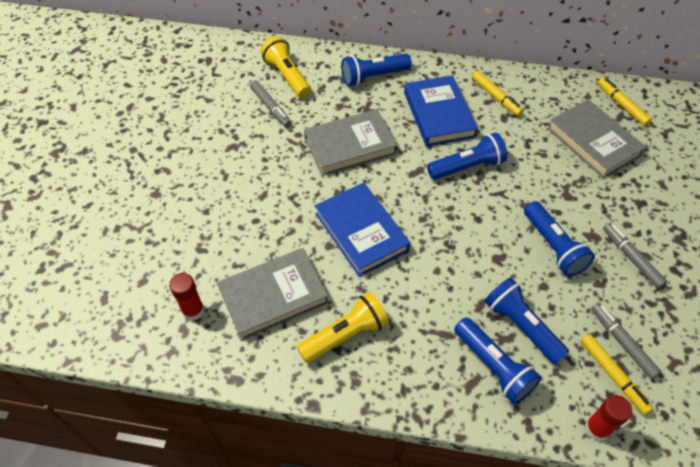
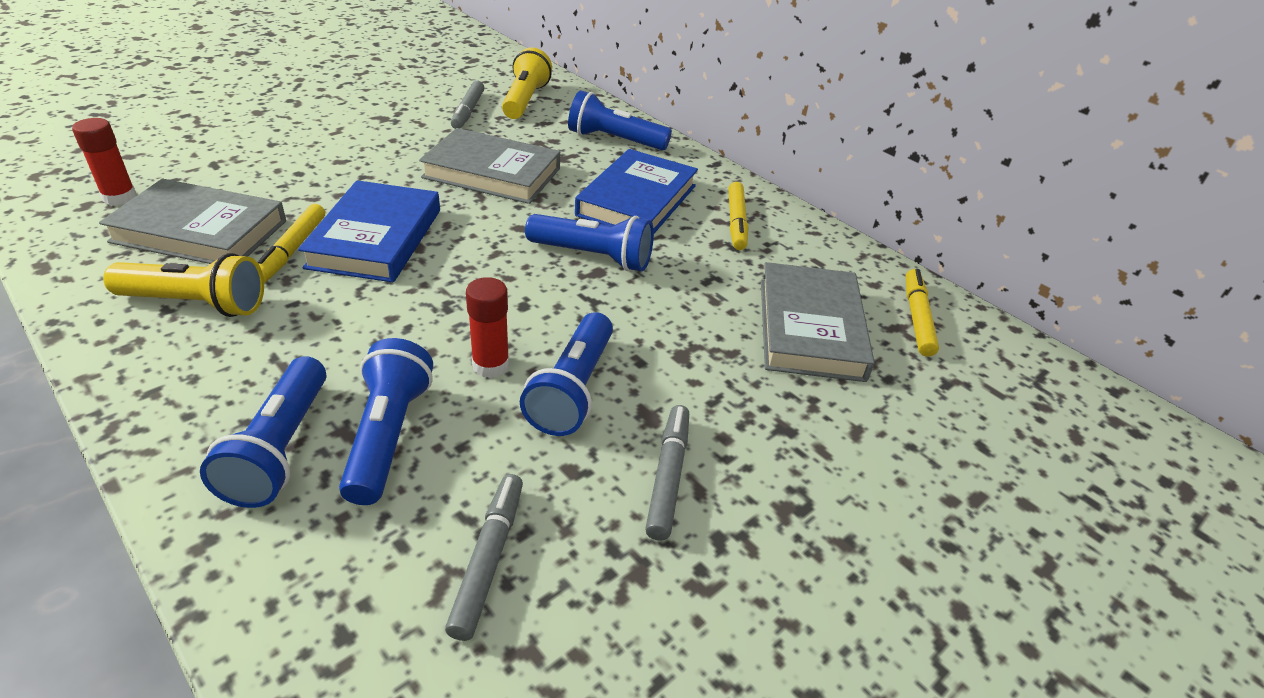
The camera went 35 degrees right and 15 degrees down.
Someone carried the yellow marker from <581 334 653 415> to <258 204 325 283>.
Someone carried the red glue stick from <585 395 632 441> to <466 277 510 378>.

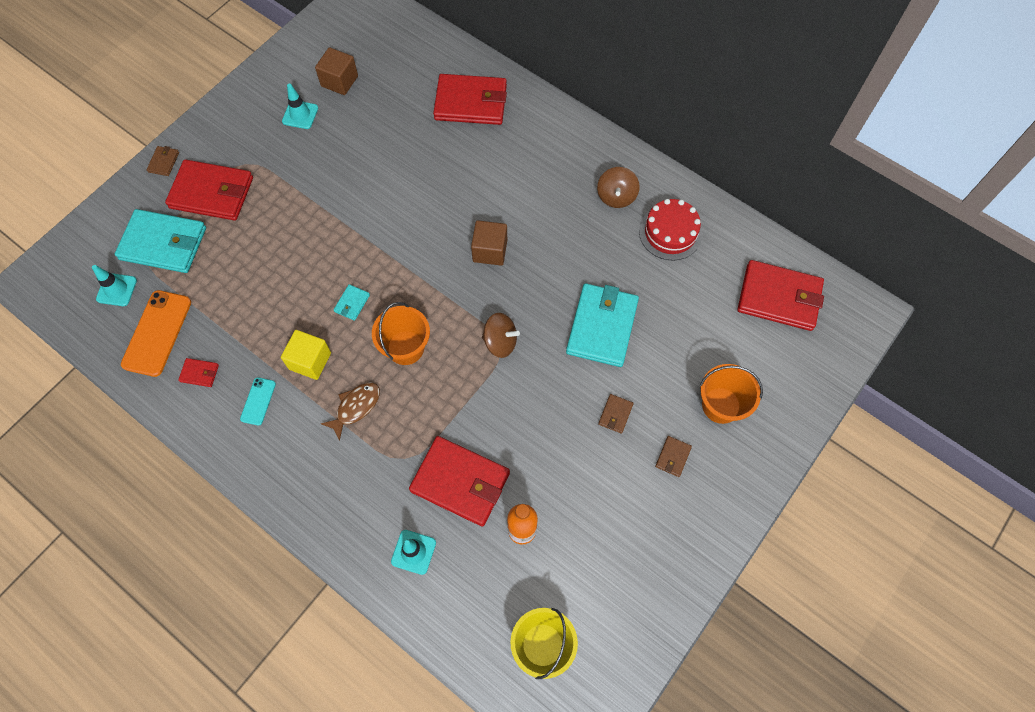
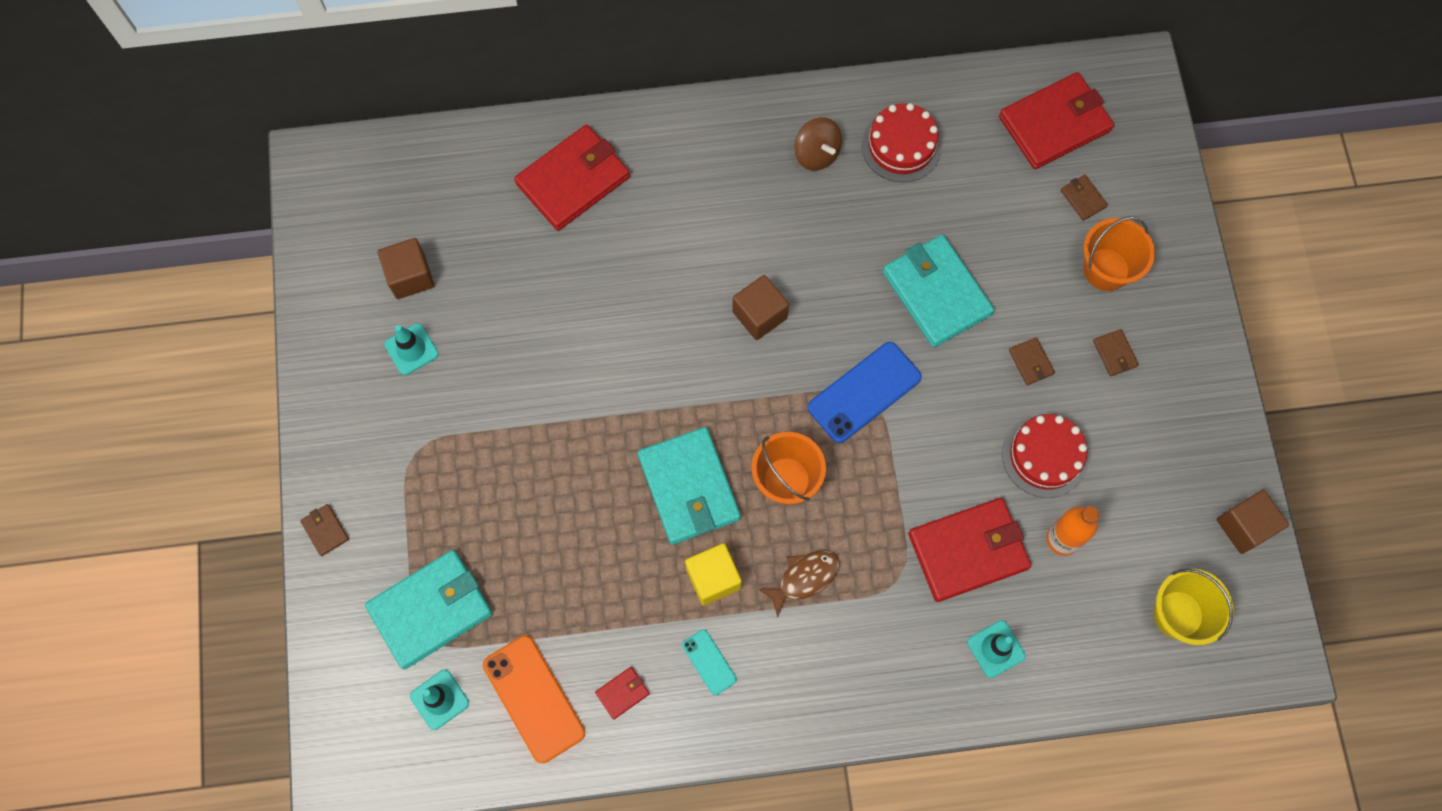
The camera went 45 degrees left and 5 degrees up.
Someone scaled the turquoise wallet at <334 284 370 321> by 2.36.
Someone rotated the brown fish at <321 382 380 441> by 60 degrees clockwise.
Someone swapped the brown spinning top at <482 313 520 358> for the blue phone at <808 342 922 443>.
Someone put down the red cake at <1002 414 1088 498>.
Someone put down the brown wallet at <1060 175 1108 221>.
Someone put down the brown cube at <1217 490 1289 554>.
Someone took away the red wallet at <165 159 253 221>.

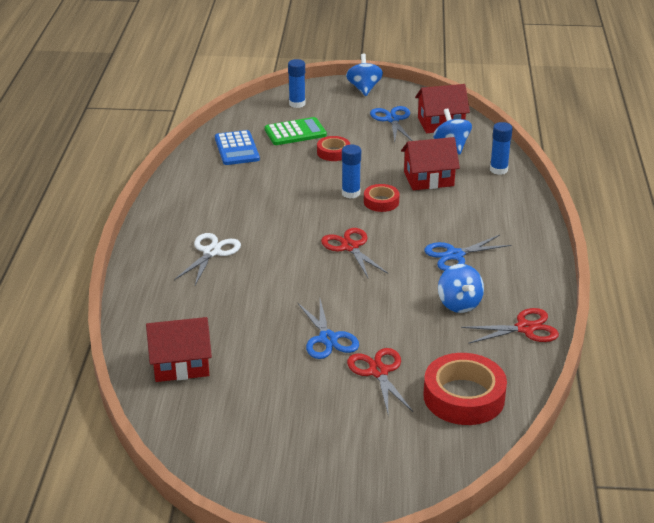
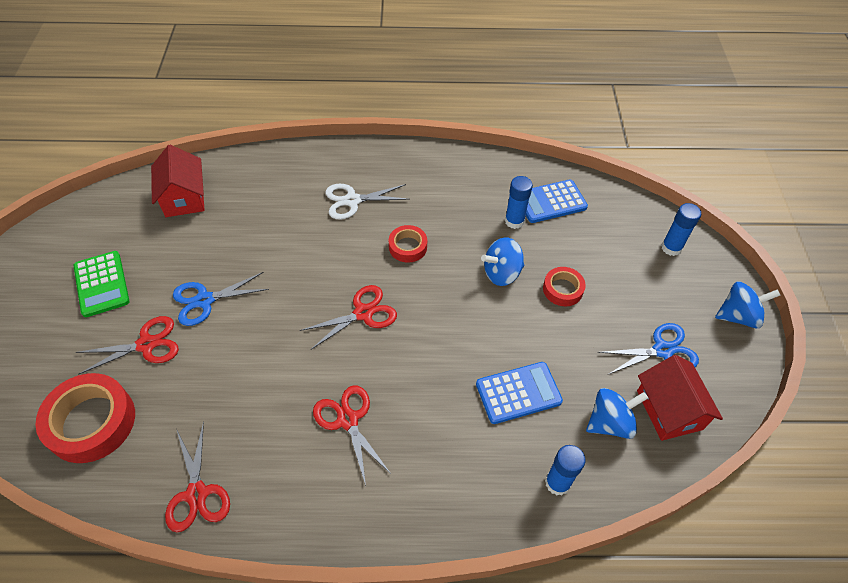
The camera went 85 degrees right and 20 degrees up.
Someone carried the green calculator from <265 117 327 145> to <74 251 129 317>.
Someone repainted the blue scissors at <424 235 511 271>, which became the red scissors at <313 386 392 486>.
Someone rotated the white scissors at <174 233 241 285> by 150 degrees clockwise.
Someone carried the red tape from <364 184 399 212> to <389 225 427 263>.
Someone swapped the red house at <401 137 460 190> for the blue calculator at <476 362 563 424>.
Someone carried the blue spinning top from <438 264 484 313> to <481 237 524 286>.
Someone carried the blue glue stick from <342 144 361 199> to <505 176 533 229>.

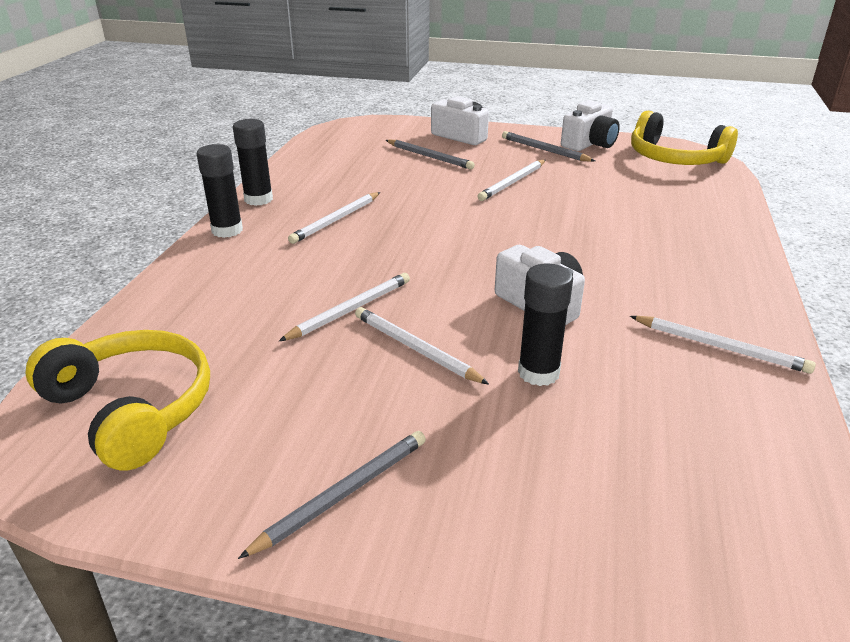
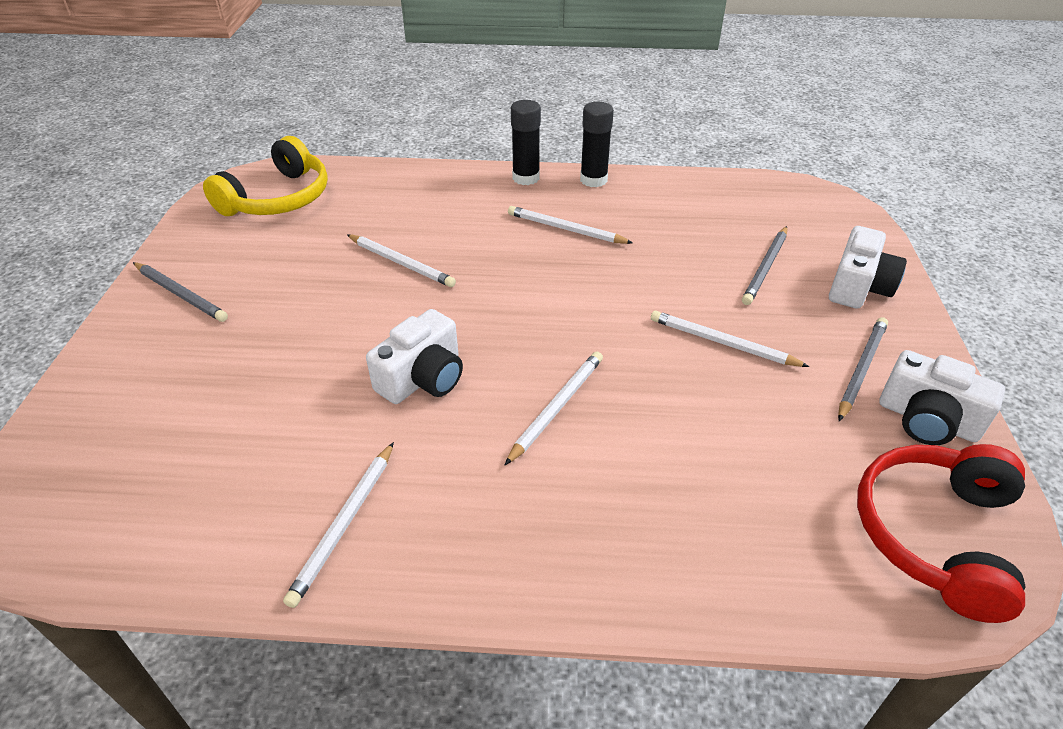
The camera went 80 degrees right and 10 degrees up.
Someone carried the white pencil from <355 307 489 384> to <505 351 603 465>.
Someone repainted the yellow headphones at <631 111 738 165>, which became the red headphones at <857 444 1026 623>.
Someone took away the black glue stick at <518 263 573 386>.

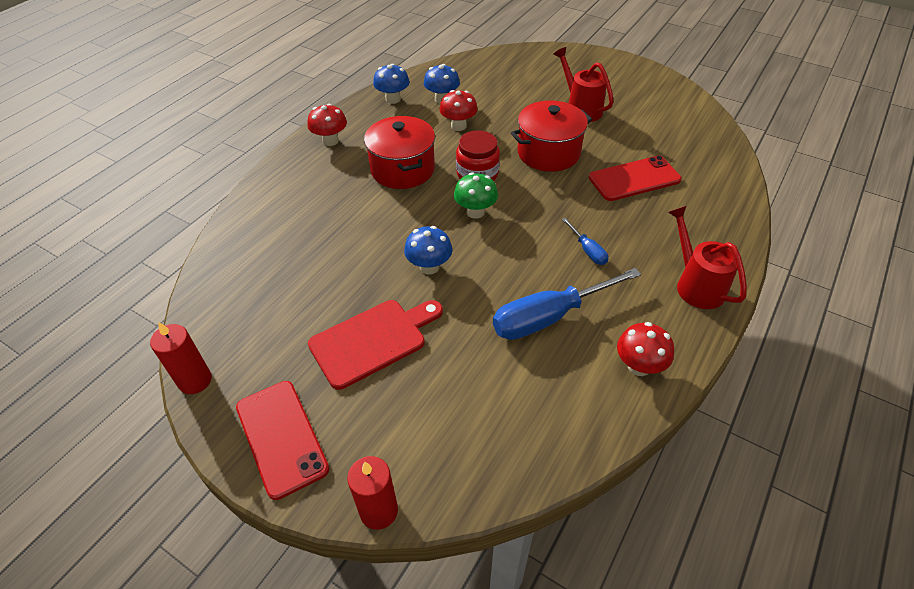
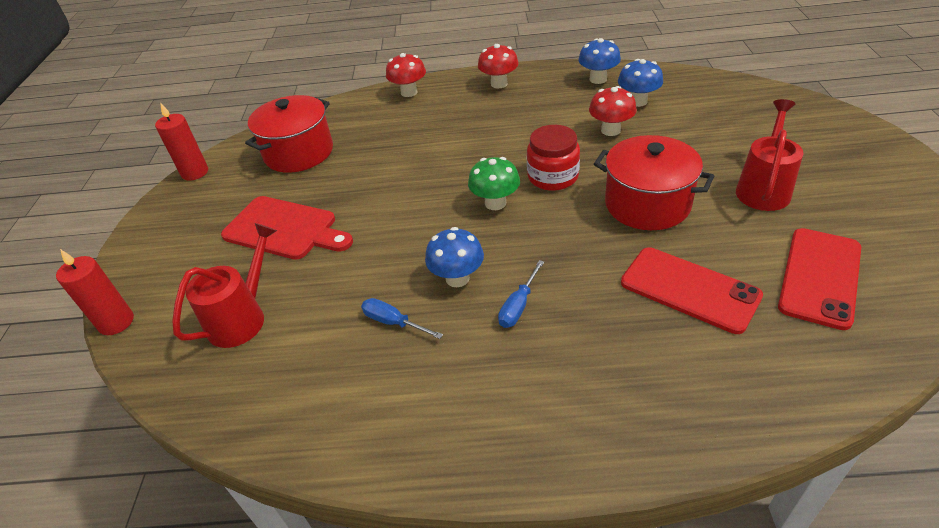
The camera went 60 degrees right and 5 degrees down.
Someone carried the red watering can from <668 206 747 309> to <172 223 277 348>.
Someone carried the red pot from <364 116 435 189> to <245 95 333 173>.
Someone scaled the blue screwdriver at <493 268 641 340> by 0.47.
Someone carried the red mushroom from <617 322 674 376> to <386 53 426 97>.
Someone carried the blue mushroom from <404 226 452 274> to <425 227 484 287>.
Someone carried the red phone from <236 381 329 500> to <778 228 861 330>.

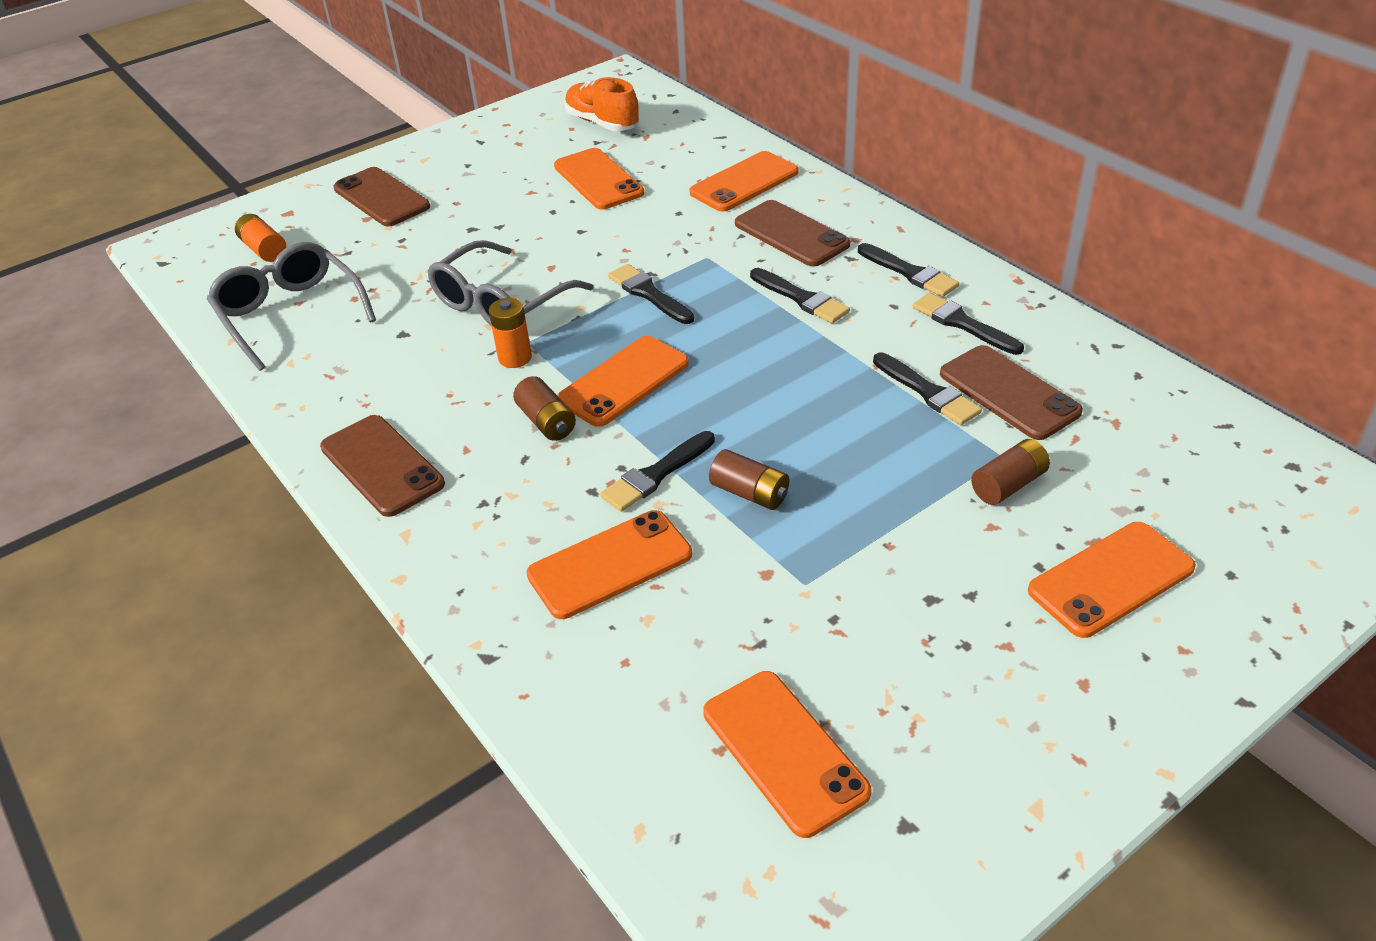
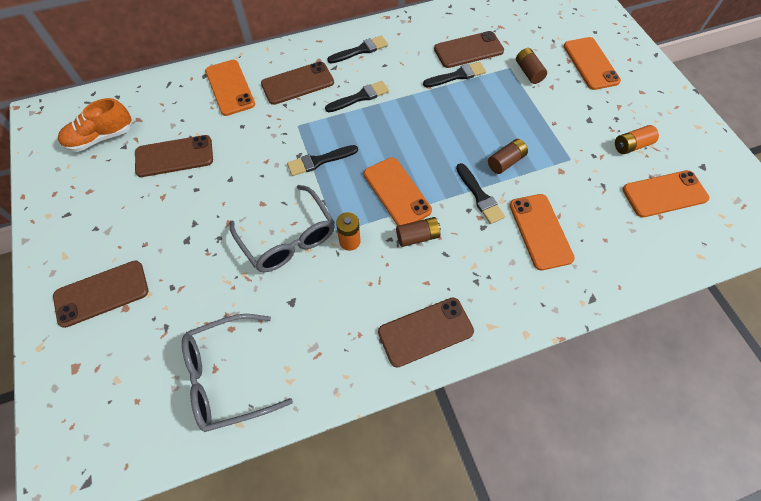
The camera went 75 degrees left and 20 degrees up.
Someone repainted the orange phone at <554 148 644 209>, which became the brown phone at <135 135 213 177>.
Someone carried the orange battery from <235 214 286 262> to <615 125 659 154>.
Someone took away the black brush at <913 293 1024 355>.

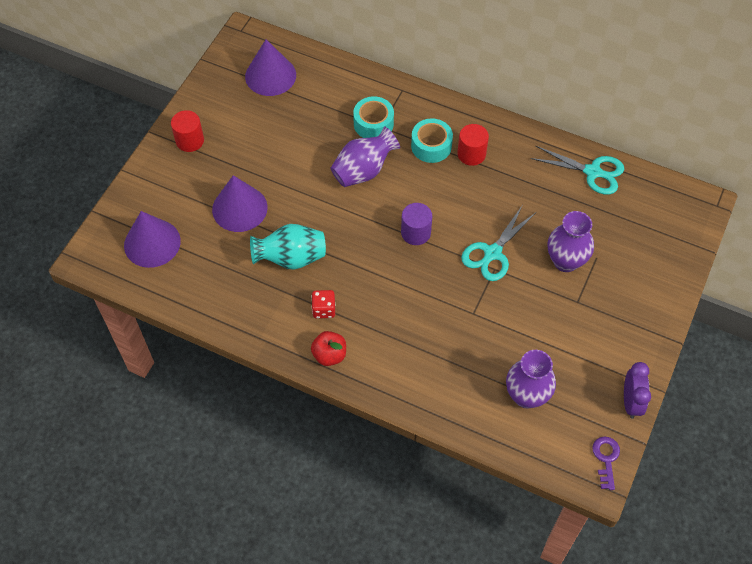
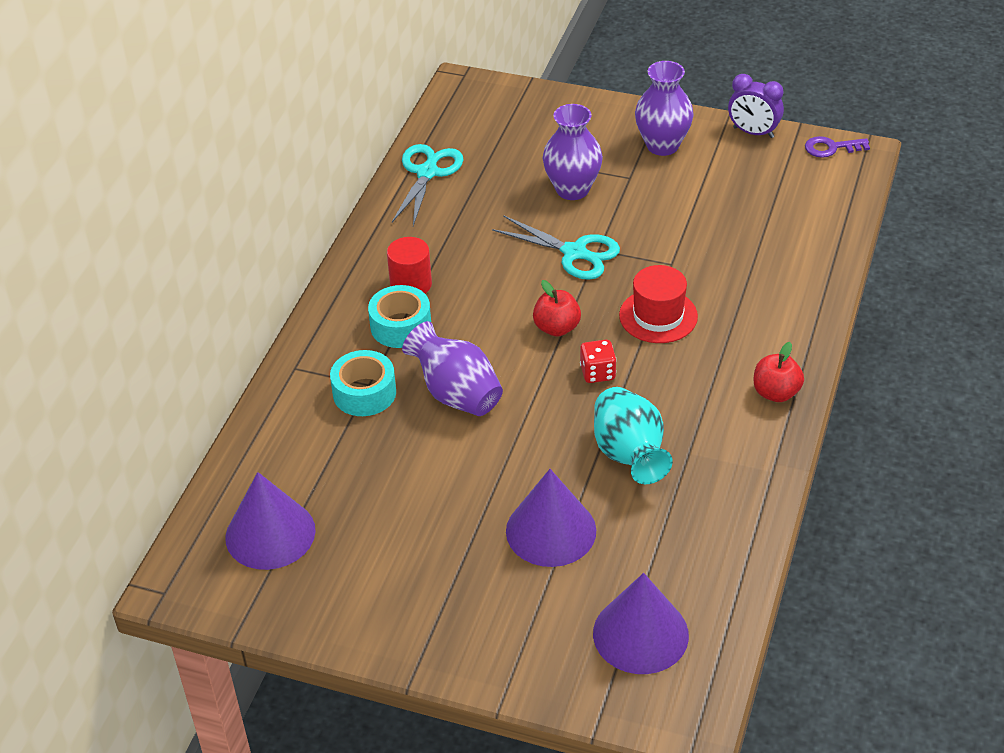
The camera went 95 degrees left and 15 degrees down.
Someone swapped the purple cylinder at <401 203 432 245> for the red apple at <533 280 581 337>.
Someone carried the red dice from <311 290 335 319> to <580 340 617 383>.
Someone put down the red hat at <619 265 698 343>.
Someone carried the purple vase from <506 350 556 409> to <635 61 694 156>.
Someone rotated the purple clock at <624 362 651 419> by 150 degrees counterclockwise.
Someone took away the red cylinder at <171 110 204 152>.

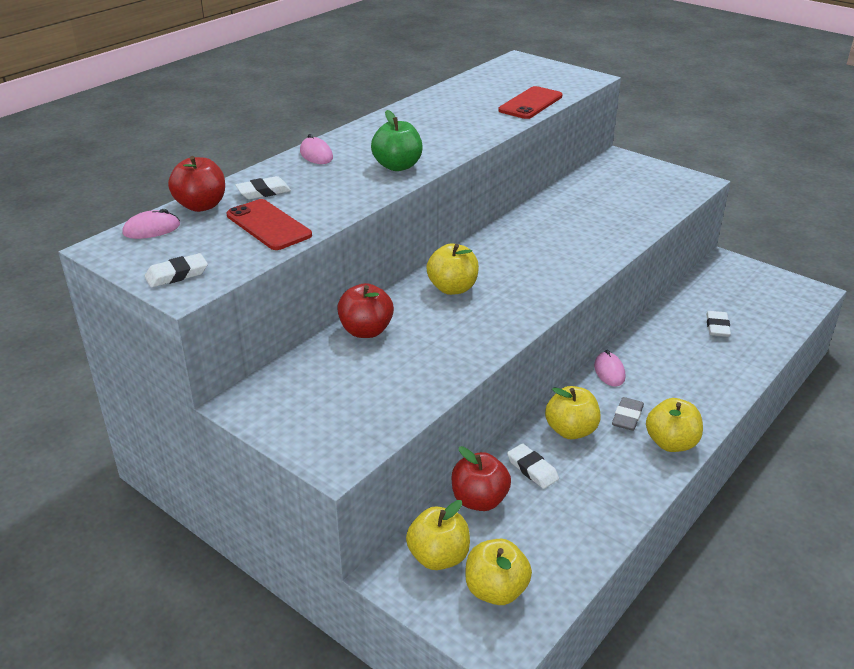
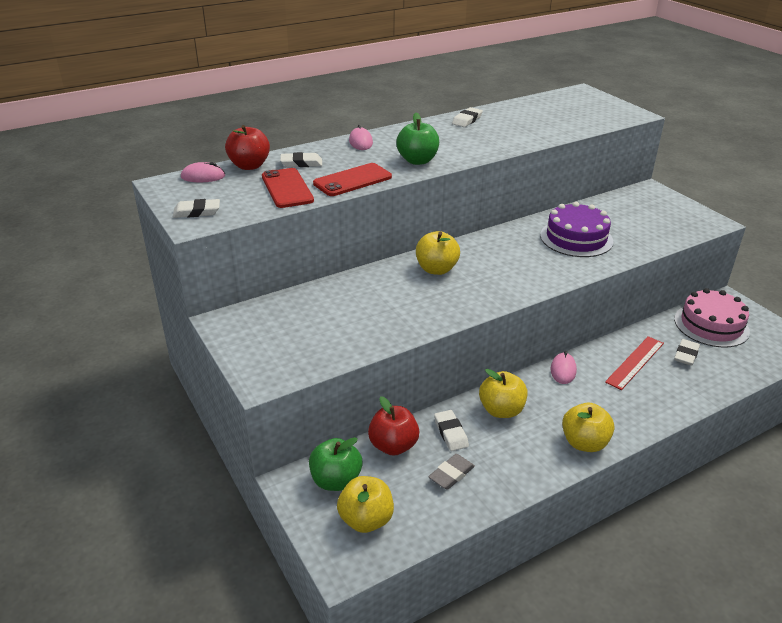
The camera went 20 degrees right and 0 degrees up.
Someone repainted the yellow apple at <406 500 470 570>, which became the green apple at <309 437 363 491>.
Someone carried the red phone from <498 86 562 119> to <313 163 392 196>.
Someone carried the grey eraser from <612 397 644 431> to <428 454 475 490>.
Someone put down the white eraser at <452 107 483 127>.
Someone put down the purple cake at <540 202 613 257>.
Someone put down the red ruler at <605 336 664 390>.
Someone put down the pink cake at <674 288 750 348>.
Someone took away the red apple at <337 283 394 338>.

